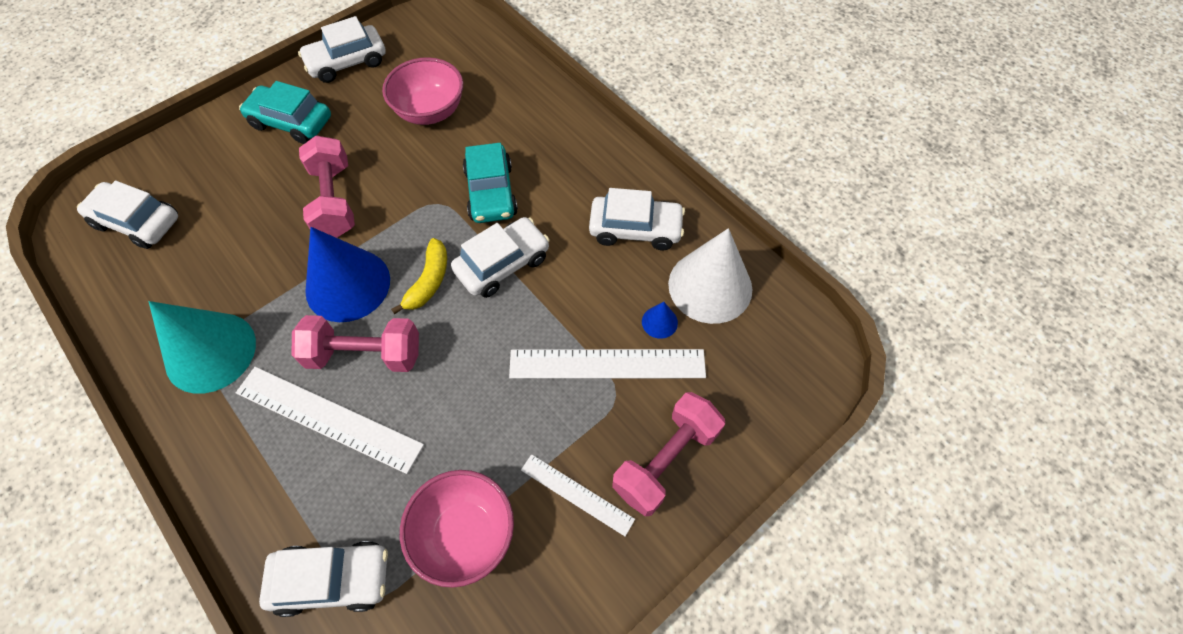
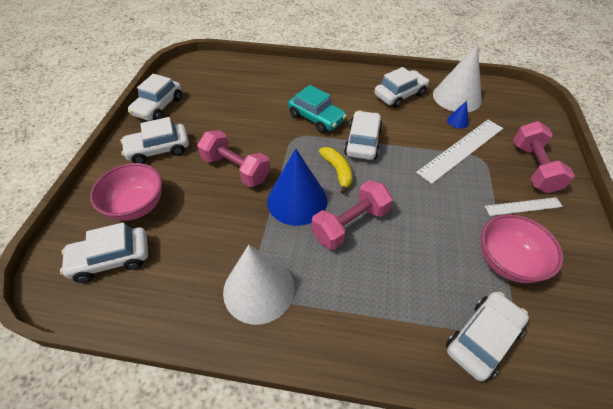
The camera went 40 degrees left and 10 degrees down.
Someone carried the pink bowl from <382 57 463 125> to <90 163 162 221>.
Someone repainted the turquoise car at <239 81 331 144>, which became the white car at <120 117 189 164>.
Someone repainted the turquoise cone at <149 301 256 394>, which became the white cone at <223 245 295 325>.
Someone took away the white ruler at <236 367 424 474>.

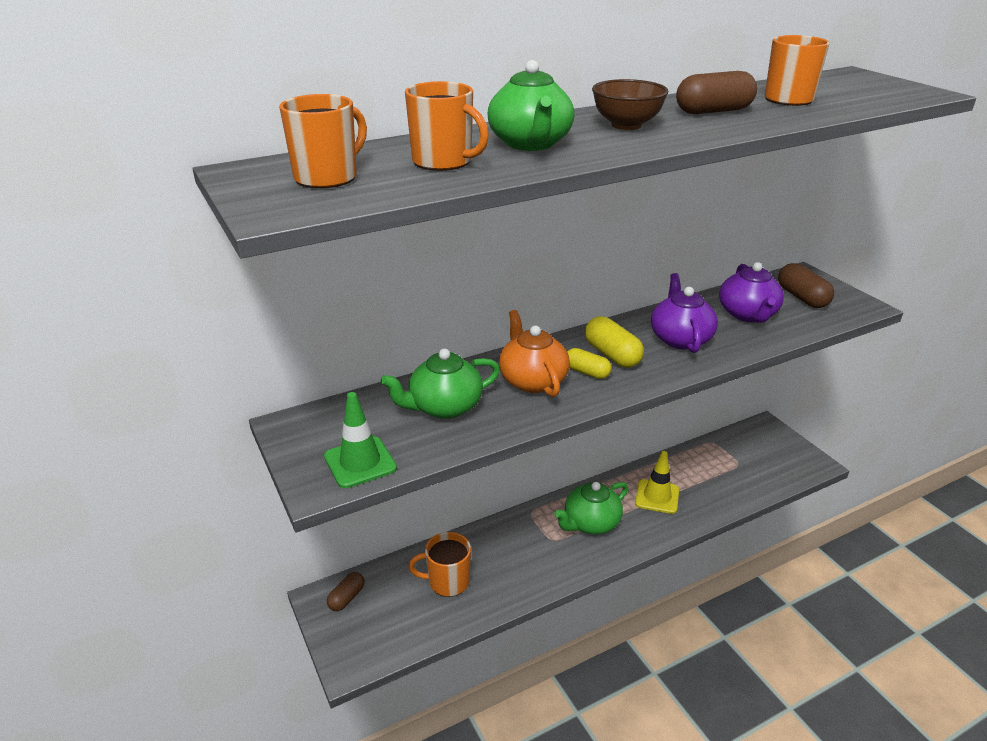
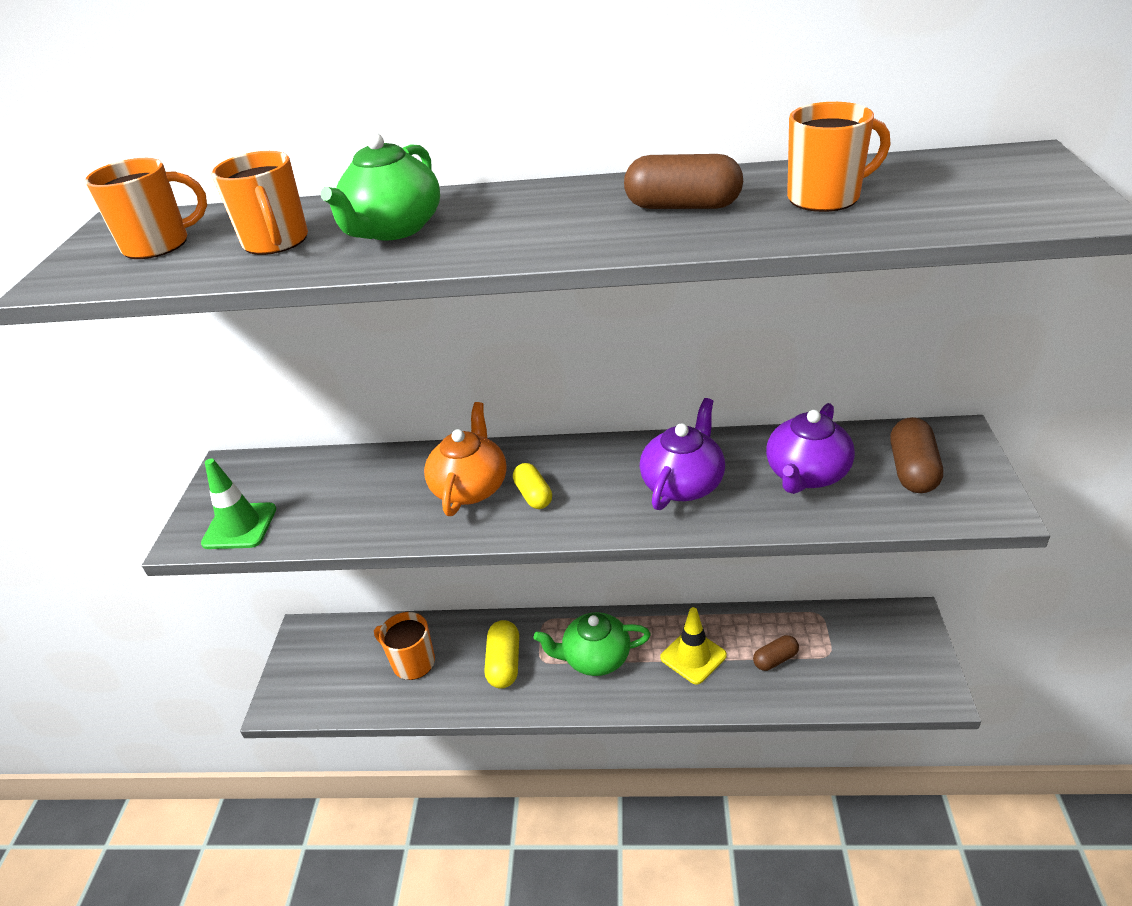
The camera went 35 degrees right and 5 degrees up.
Someone carried the yellow capsule from <585 316 644 368> to <485 620 519 689>.
Someone carried the brown capsule from <327 572 365 611> to <753 635 799 671>.
Someone took away the green teapot at <381 349 500 419>.
Someone took away the brown bowl at <592 79 668 130>.

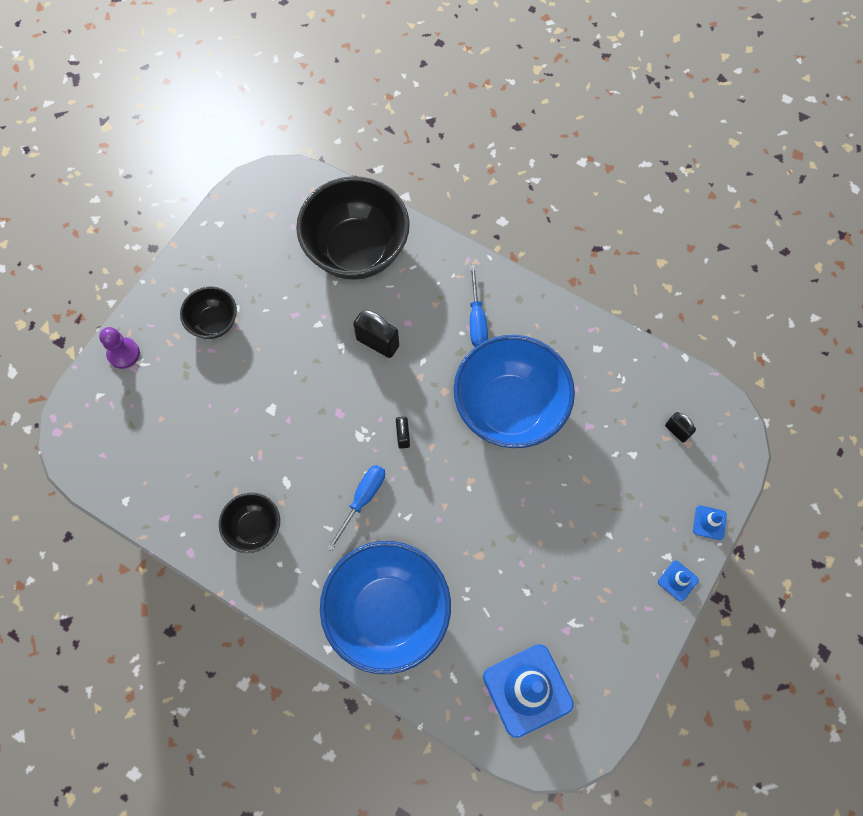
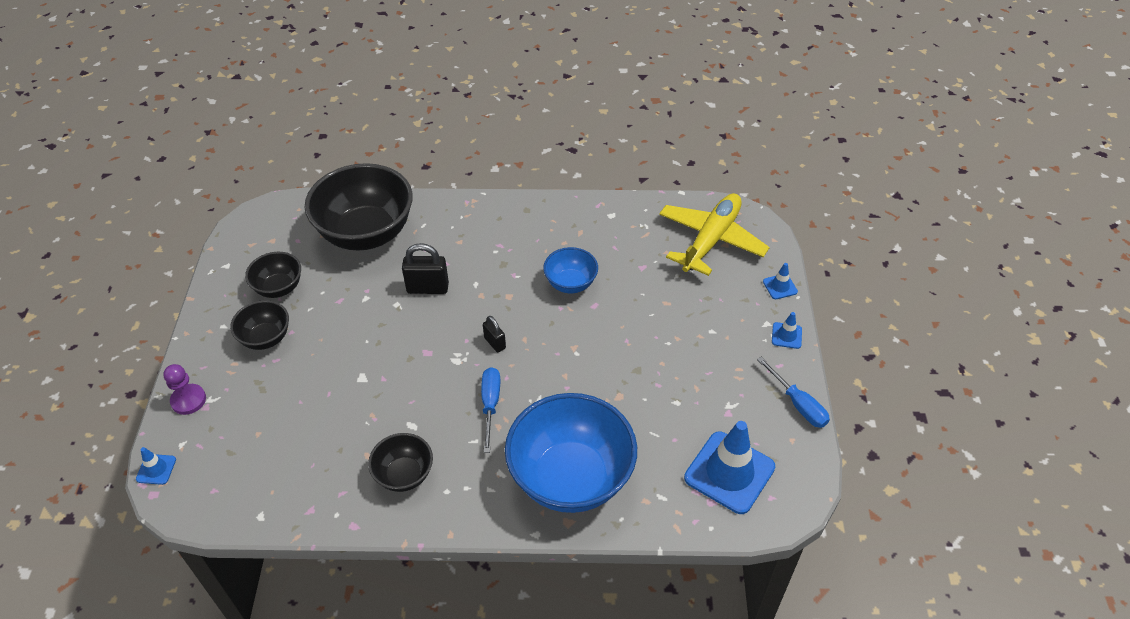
The camera went 30 degrees left and 20 degrees down.
Someone put down the blue traffic cone at <136 447 176 485>.
Someone put down the black bowl at <245 252 301 298>.
Someone scaled the blue bowl at <454 335 575 448> by 0.50.
Someone swapped the black padlock at <665 412 696 443> for the yellow plane at <659 193 770 276>.
Someone carried the blue screwdriver from <470 265 488 347> to <757 357 830 428>.

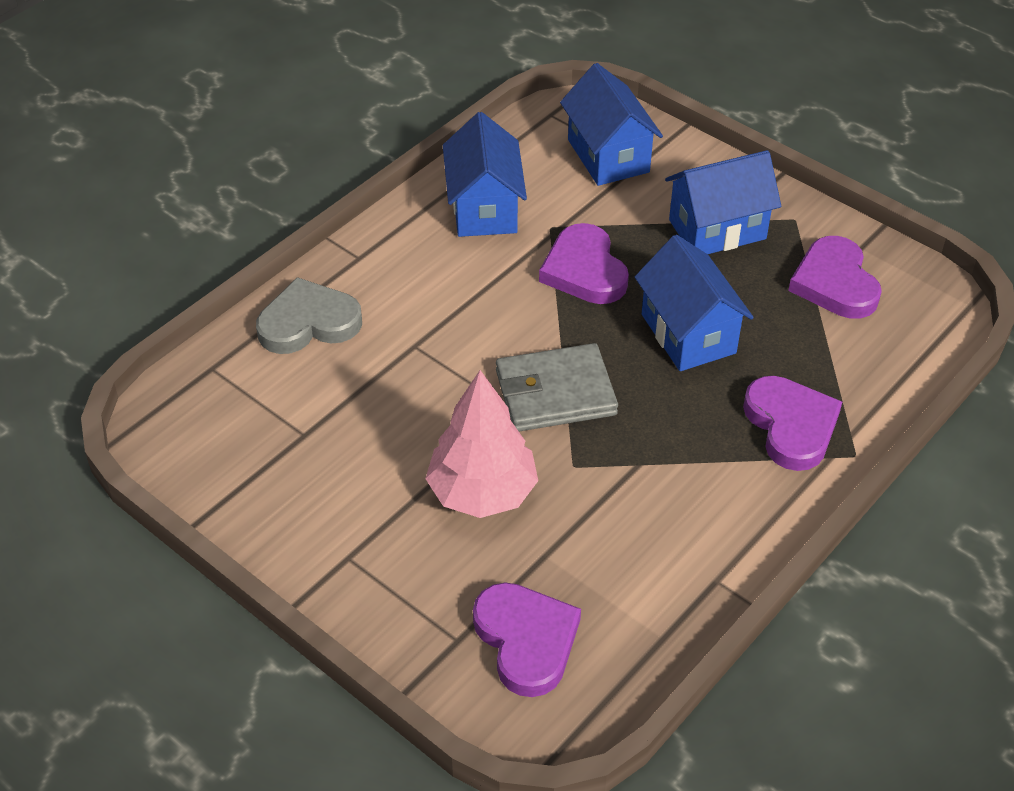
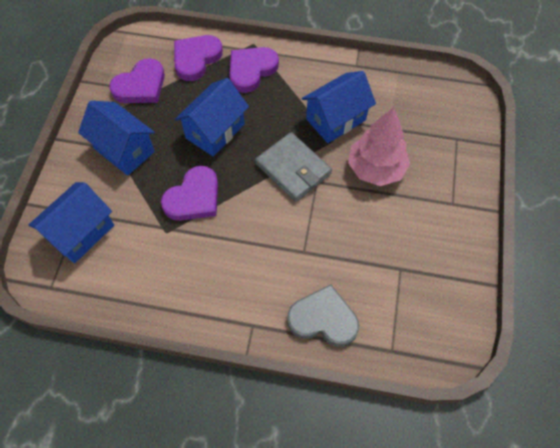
The camera went 120 degrees left and 15 degrees up.
Someone carried the purple heart from <473 583 581 697> to <174 35 223 81>.
Someone rotated the grey heart at <256 277 362 354> by 150 degrees clockwise.
Someone carried the blue house from <443 112 527 237> to <302 71 376 143>.

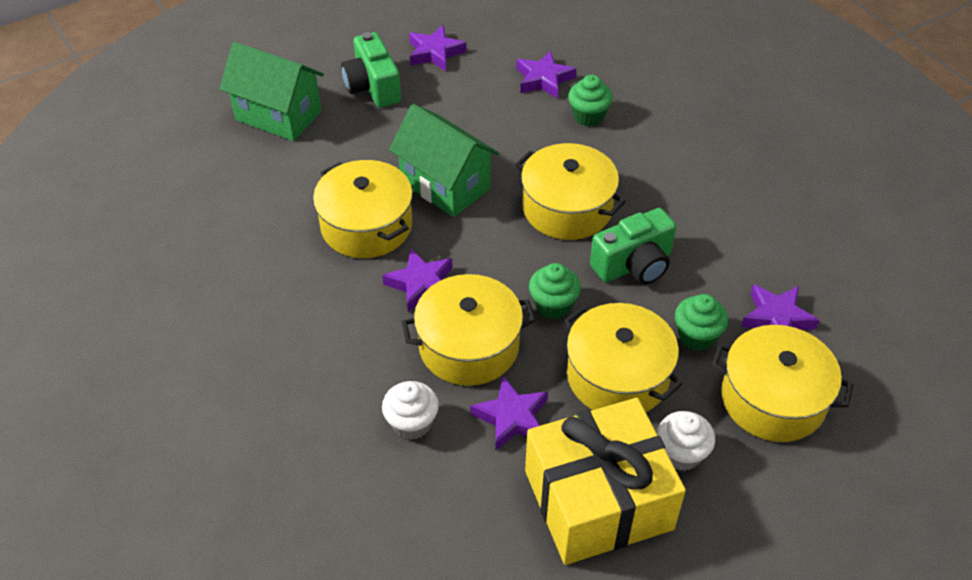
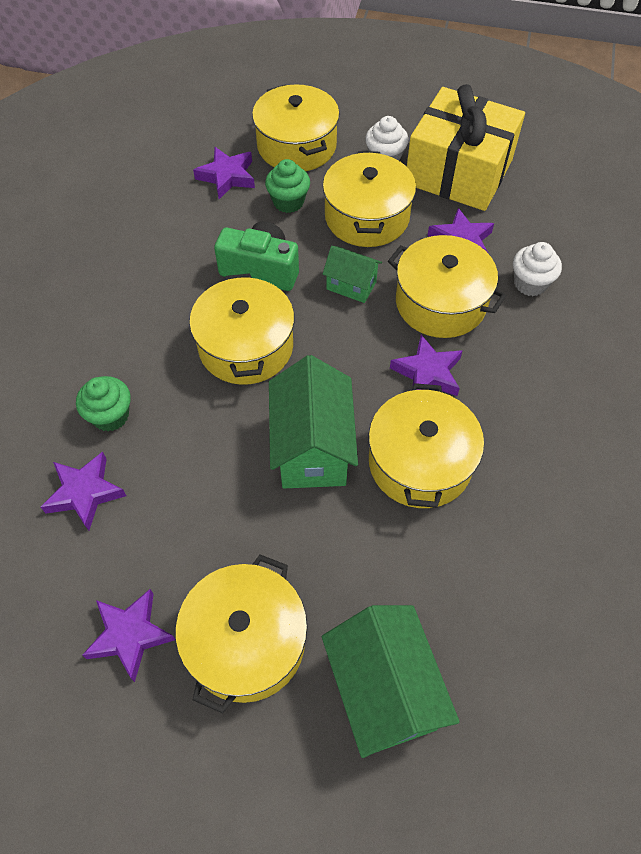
The camera went 135 degrees left and 10 degrees up.
Someone swapped the green camera at <341 32 401 108> for the yellow pot at <175 555 307 713>.
Someone swapped the green cupcake at <529 263 581 319> for the green house at <323 246 382 303>.

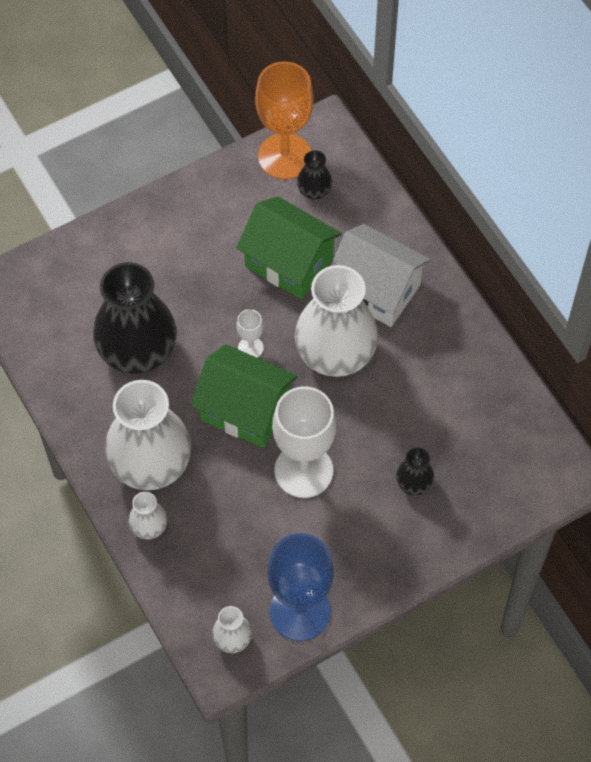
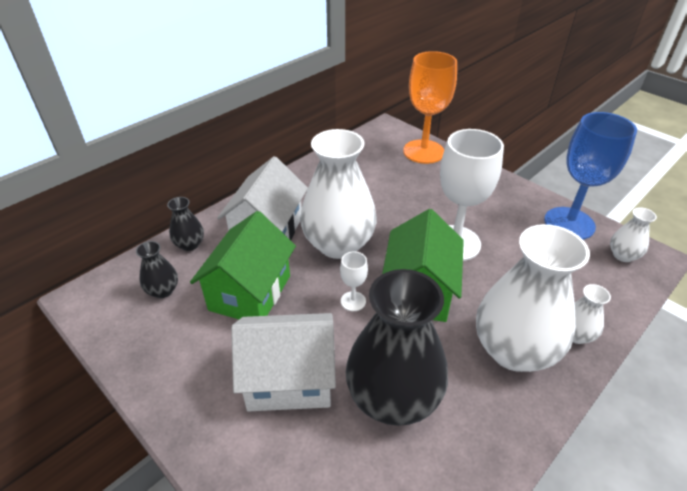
The camera went 105 degrees left and 20 degrees down.
Someone carried the black vase from <396 447 434 495> to <167 197 204 251>.
Someone put down the white house at <231 313 336 411>.
Someone carried the orange goblet from <255 61 314 179> to <403 51 457 164>.

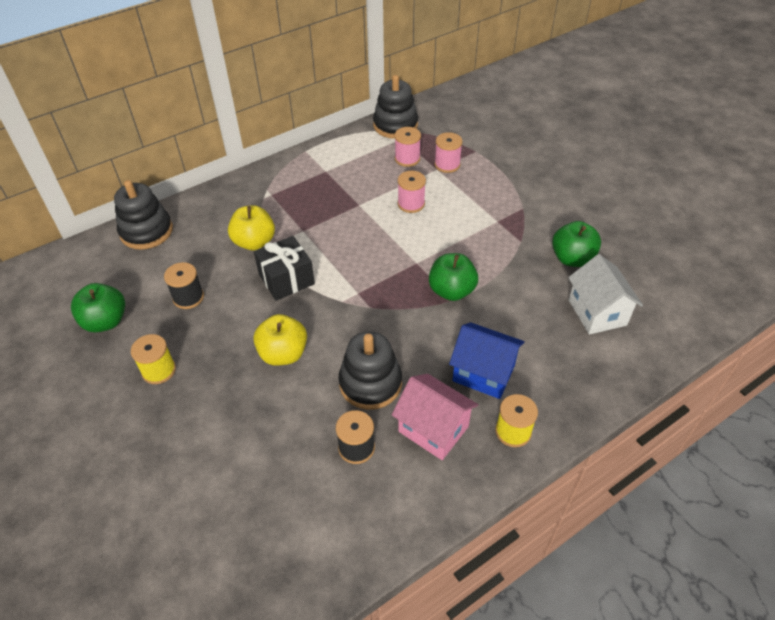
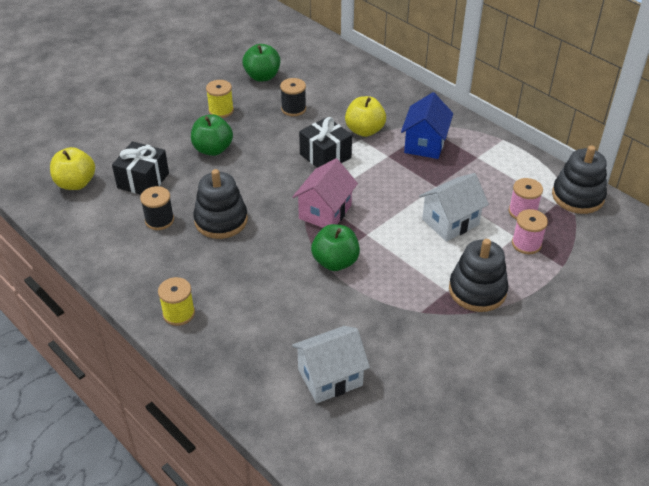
The camera went 80 degrees right and 5 degrees down.
Someone carried the yellow apple from <253 314 307 366> to <50 147 95 190>.
Someone put down the black gift at <112 141 169 195>.
Someone carried the green apple from <552 221 601 267> to <191 114 233 156>.
Someone carried the pink house from <392 374 478 460> to <292 158 358 228>.
Someone carried the blue house from <449 322 525 399> to <401 92 453 159>.
Someone swapped the pink spool at <398 171 426 213> for the white house at <419 173 489 241>.
Someone carried the black stacking toy from <114 180 173 250> to <449 239 509 312>.

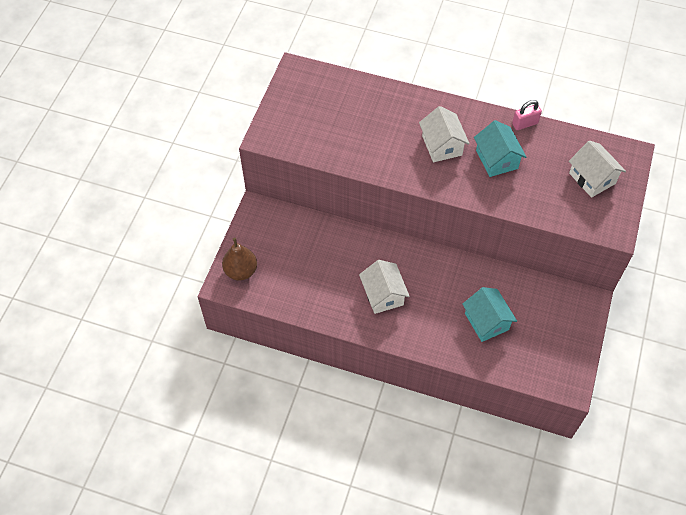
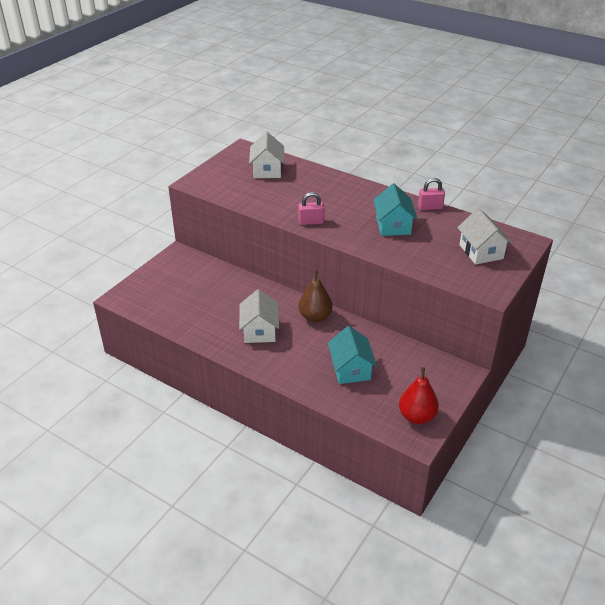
The camera went 15 degrees right and 20 degrees down.
Someone carried the white house from <419 106 470 162> to <249 132 284 178>.
Someone put down the pink padlock at <298 192 324 225>.
Someone carried the brown pear from <222 238 257 281> to <299 270 333 322>.
Someone put down the red pear at <399 367 439 424>.

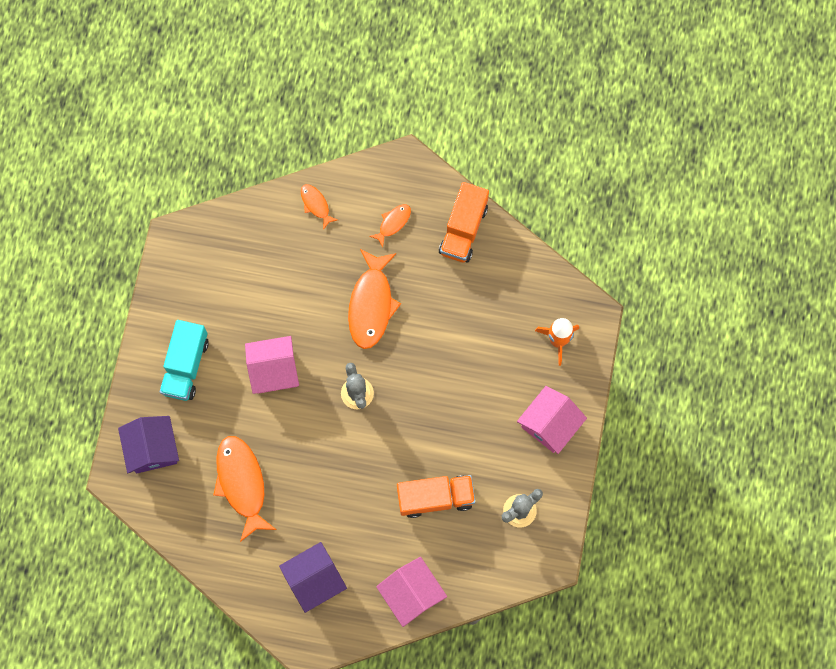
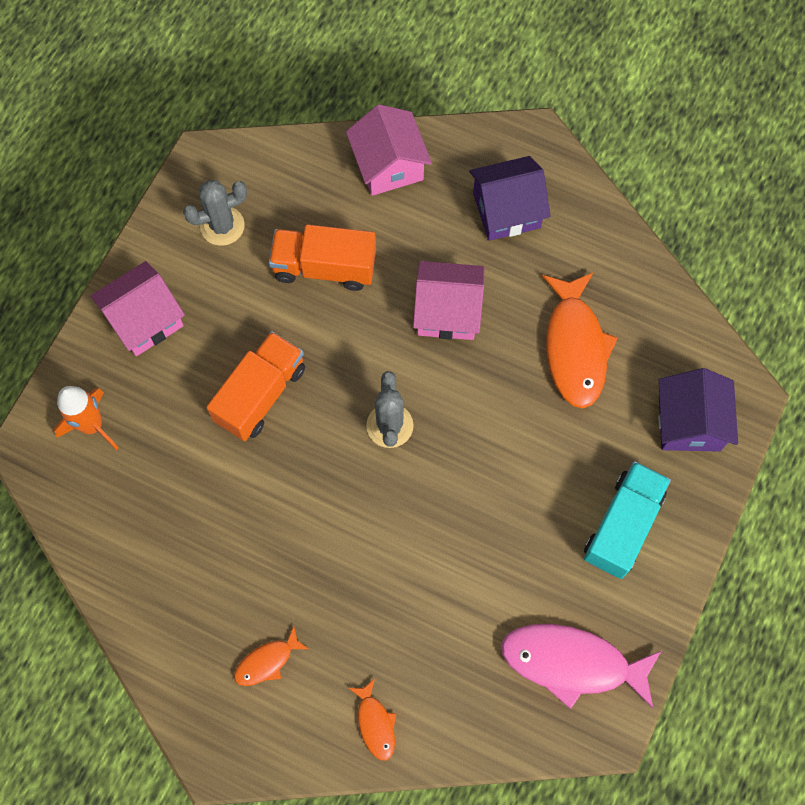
The camera went 165 degrees left and 5 degrees down.
Someone carried the orange truck from <439 182 489 263> to <206 331 305 441>.
Someone carried the pink house from <245 336 299 394> to <413 261 484 340>.
Someone put down the pink fish at <501 624 661 709>.
Someone took away the orange fish at <348 249 401 349>.

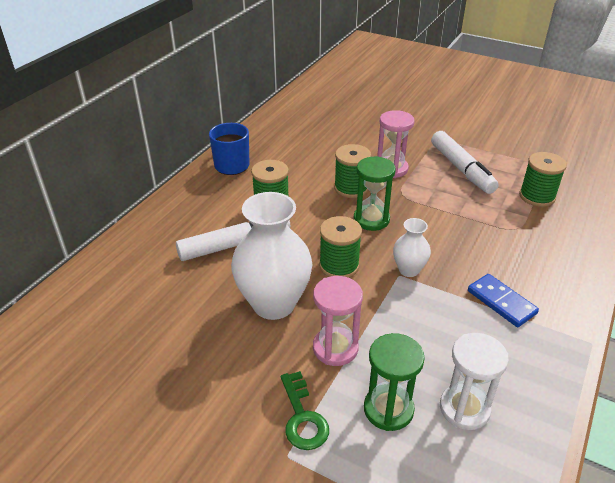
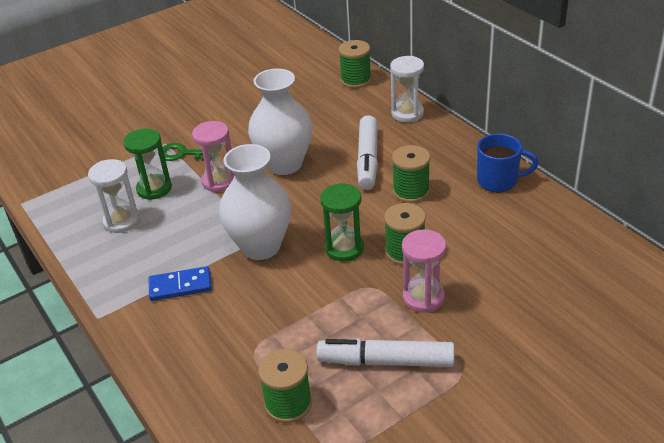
The camera went 120 degrees right and 0 degrees up.
Someone scaled the white vase at <393 218 431 277> by 1.98.
Someone carried the green spool from <319 216 362 278> to <339 40 371 88>.
Someone put down the white hourglass at <390 56 424 122>.

